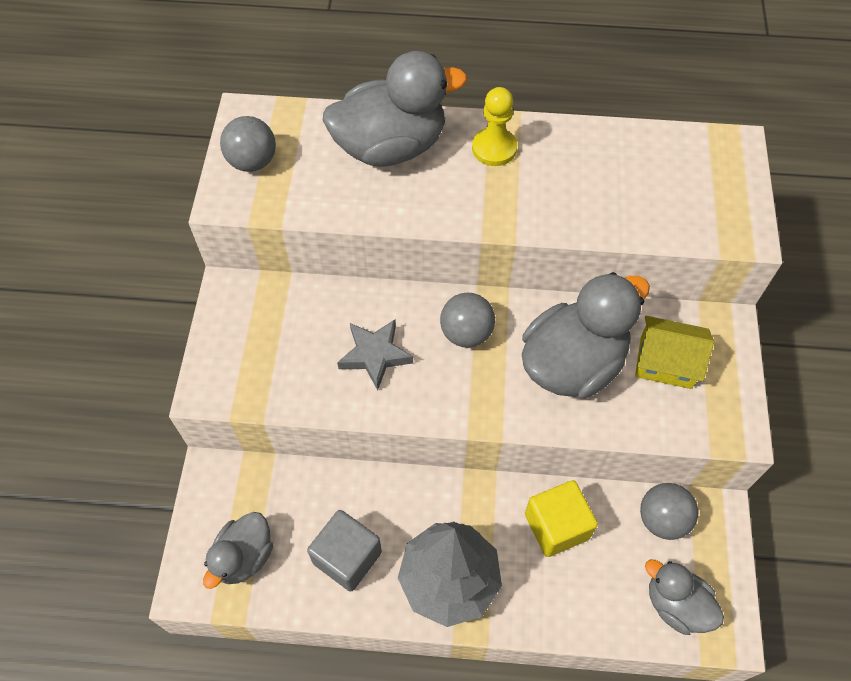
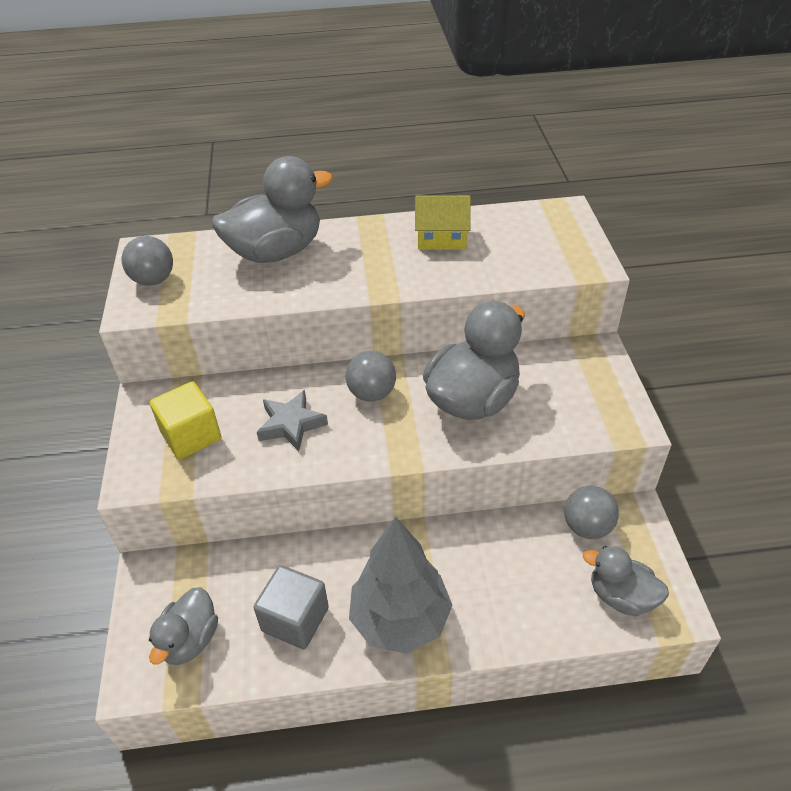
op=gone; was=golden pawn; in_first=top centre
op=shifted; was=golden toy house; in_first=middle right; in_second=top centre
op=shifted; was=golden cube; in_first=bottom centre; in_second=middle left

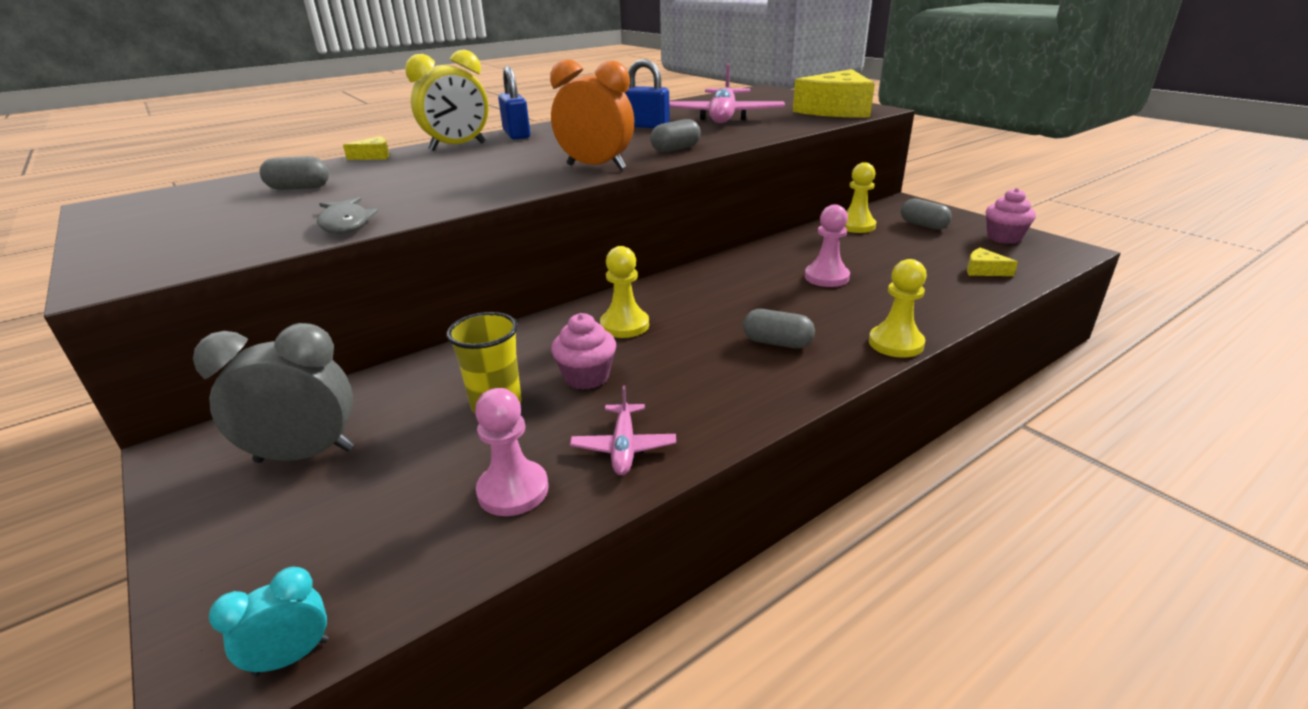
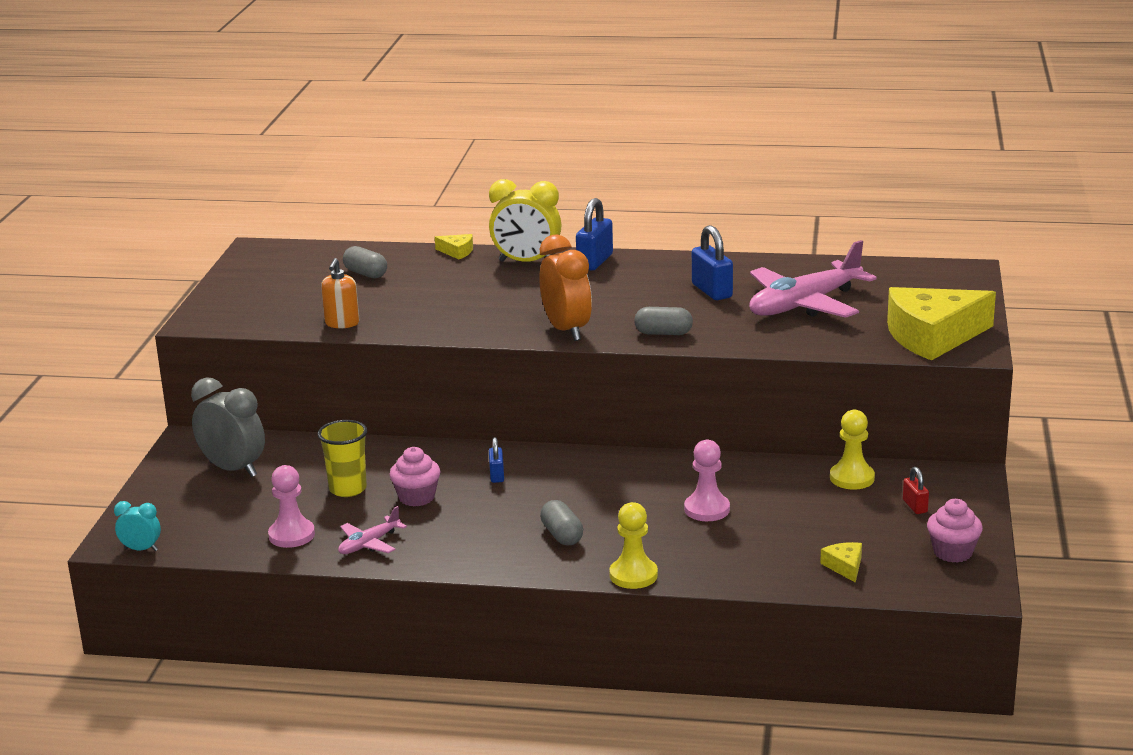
op=swapped; was=gray fish; now=bright orange pump bottle; in_first=top left; in_second=middle left
op=swapped; was=gray pill (no. 4 from left); now=crimson padlock; in_first=top right; in_second=middle right
op=swapped; was=golden pawn (no. 1 from left); now=royal blue padlock (no. 1 from left); in_first=centre; in_second=centre

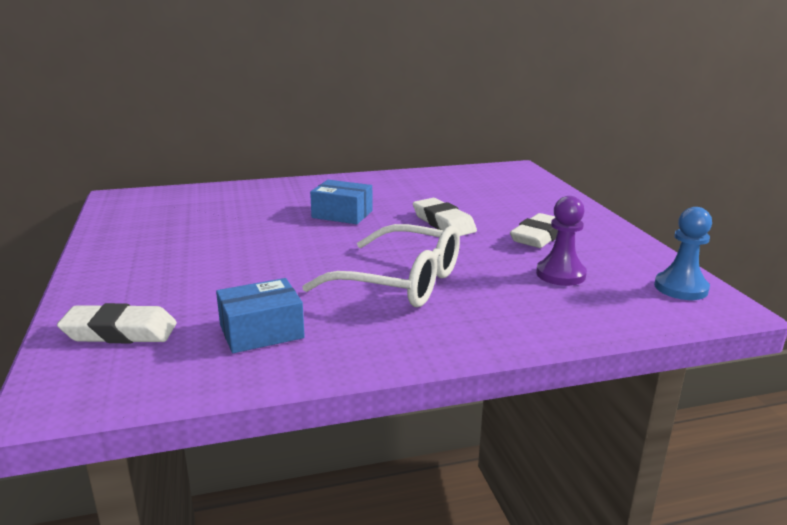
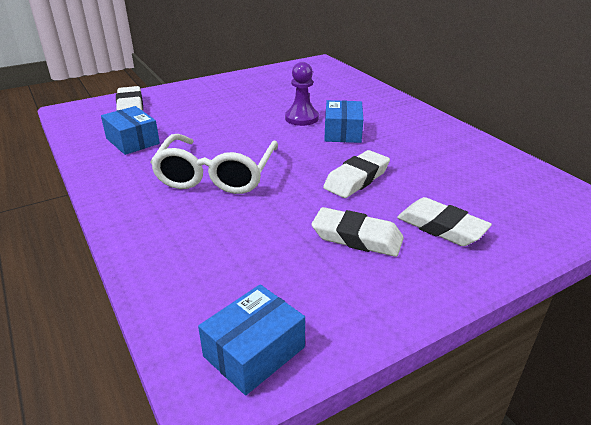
op=shifted; was=violet pawn; in_first=middle right; in_second=top centre
op=swapped; was=royal blue pawn; now=royal blue package (no. 2 from left); in_first=middle right; in_second=bottom centre
op=new; now=pure white gum eraser (no. 4 from left); in_second=middle right

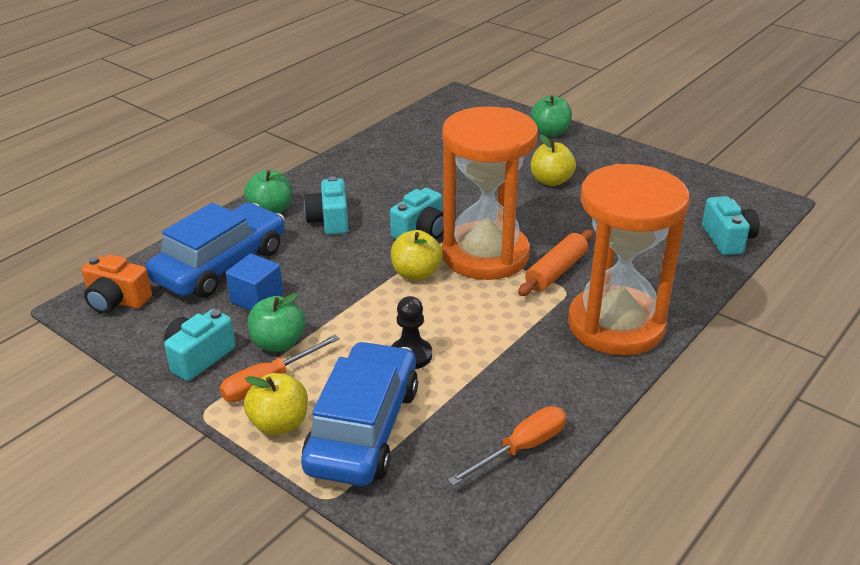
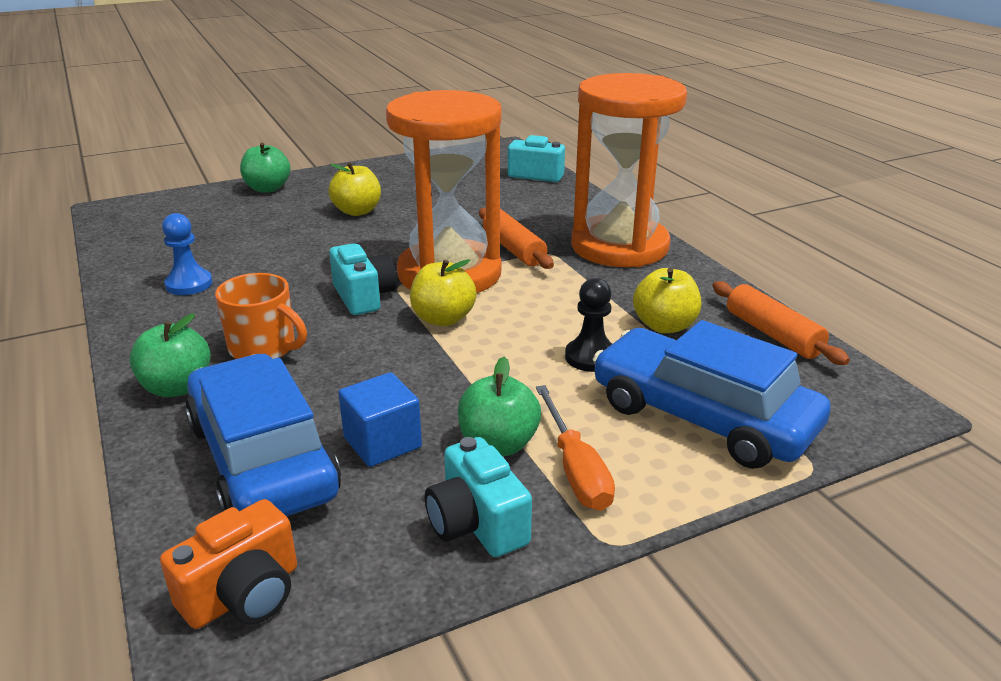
op=swapped; was=turquoise compact camera (no. 2 from left); now=bright orange tea mug; in_first=centre; in_second=middle left
op=shifted; was=golden toy apple (no. 1 from left in the first image); now=golden toy apple (no. 3 from left); in_first=bottom left; in_second=centre
op=swapped; was=bright orange flat screwdriver (no. 2 from left); now=bright orange pastry roller (no. 2 from left); in_first=bottom centre; in_second=middle right
op=new; now=royal blue pawn; in_second=middle left

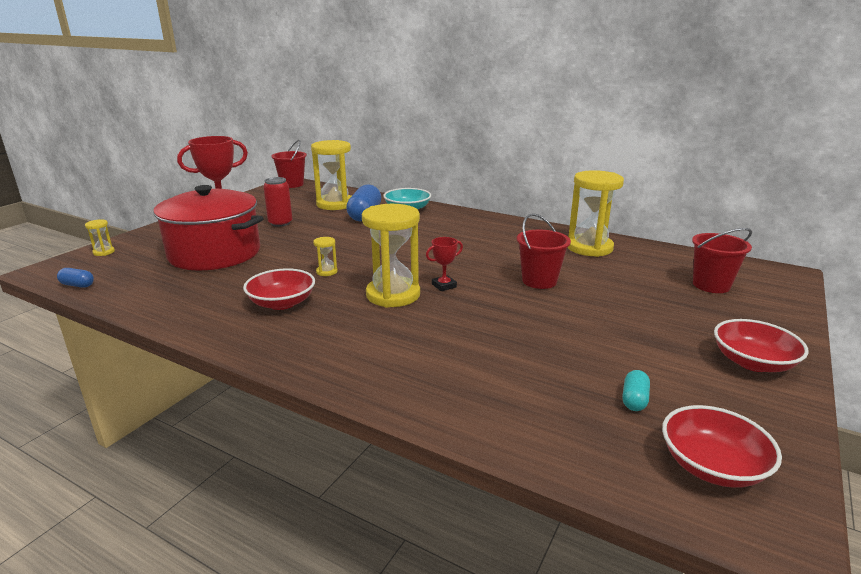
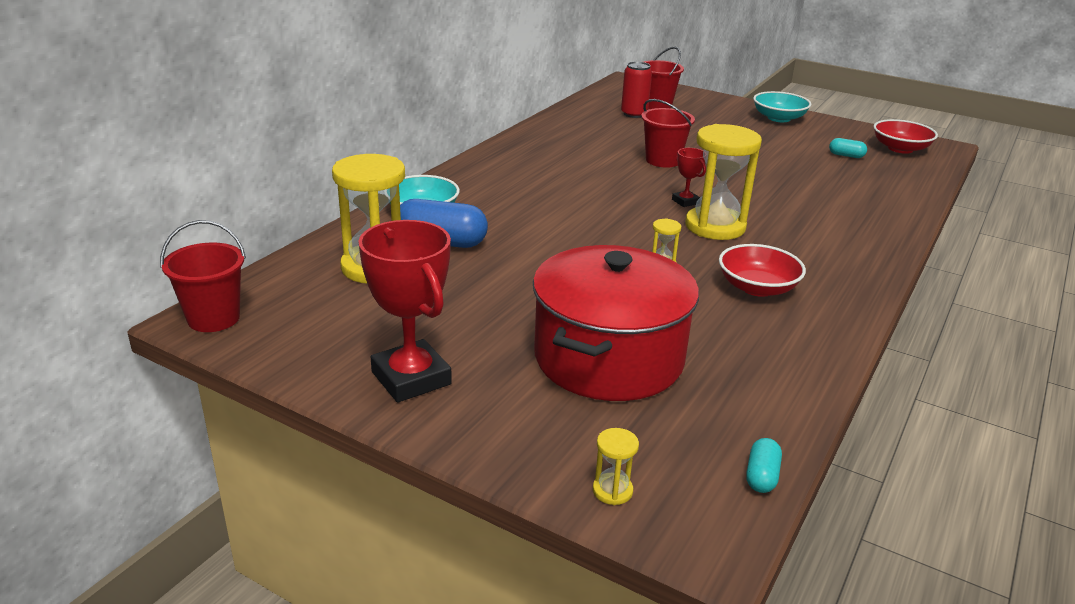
op=gone; was=golden sandglass (no. 5 from left); in_first=middle right
op=shifted; was=crimson soda can; in_first=middle left; in_second=top centre
op=repainted; was=royal blue pill (no. 1 from left); now=turquoise pill (no. 1 from left); in_first=middle left; in_second=bottom right
op=repainted; was=crimson bowl (no. 3 from left); now=turquoise bowl (no. 2 from left); in_first=middle right; in_second=top right

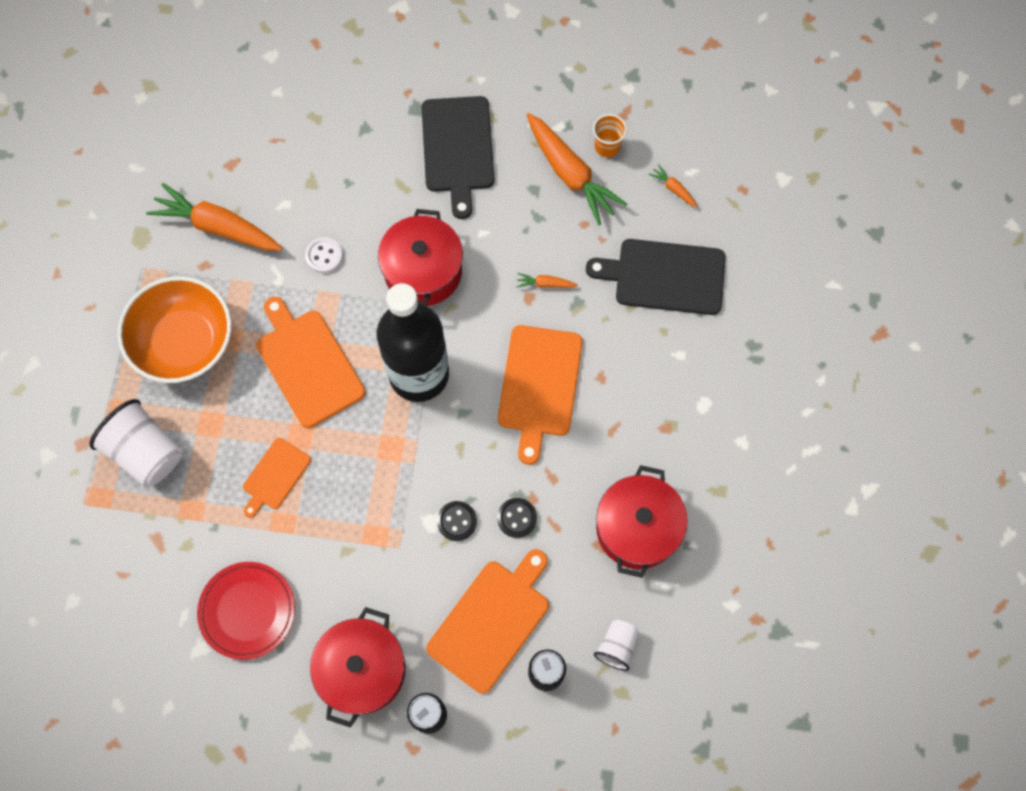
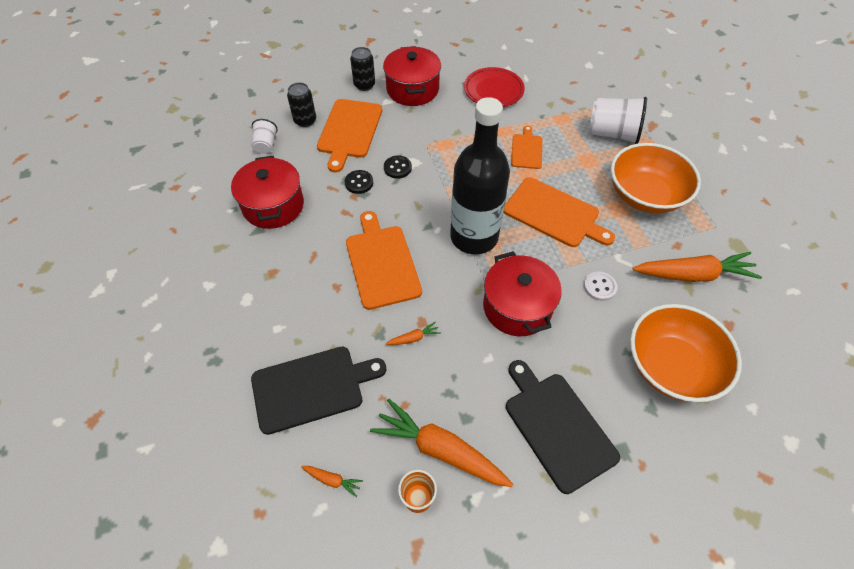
op=new; now=bright orange bowl (no. 2 from left); in_second=middle right

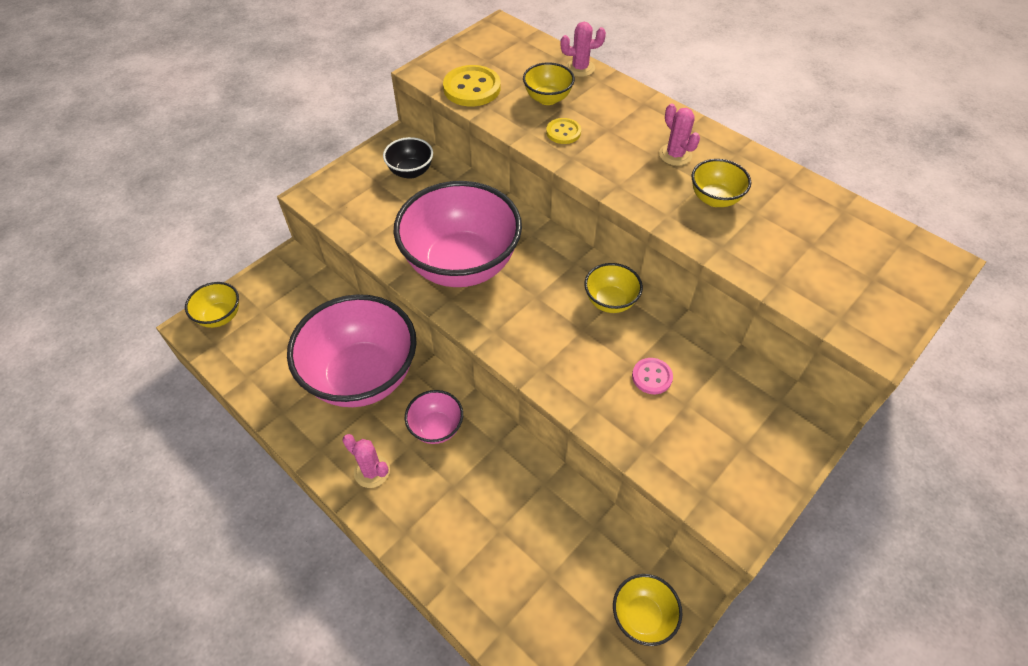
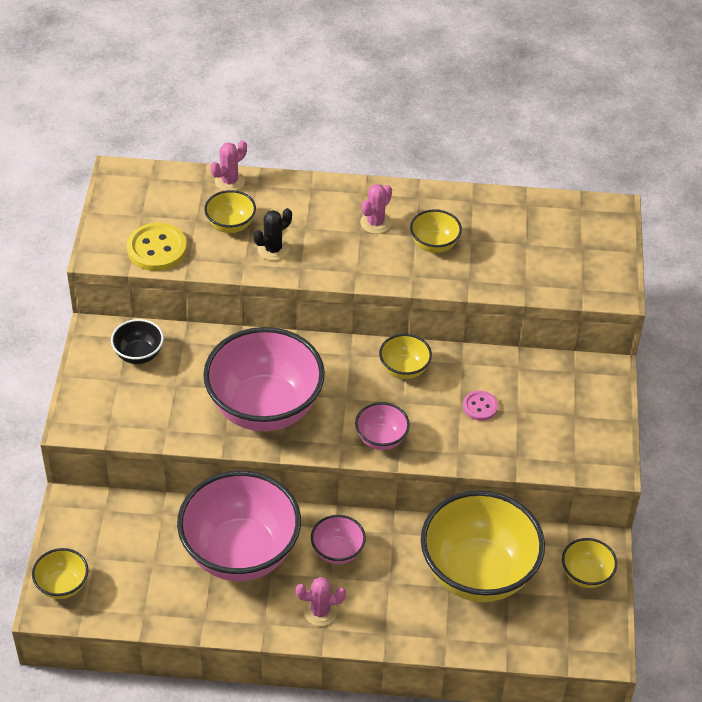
op=rotated; was=rosy saguaro cactus (no. 3 from left); in_first=top centre; in_second=top centre; clockwise=-75
op=swapped; was=golden button (no. 2 from left); now=black saguaro cactus; in_first=top centre; in_second=centre
op=new; now=rosy bowl (no. 4 from left); in_second=centre
op=new; now=golden bowl (no. 5 from left); in_second=bottom right

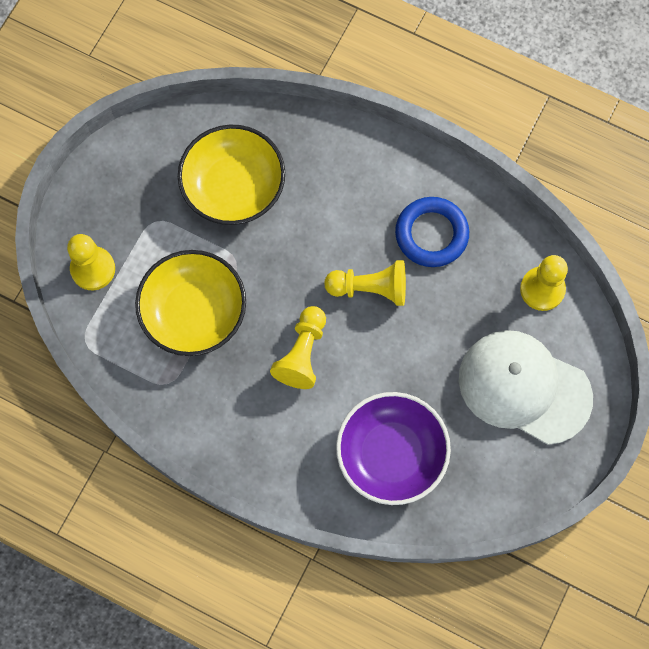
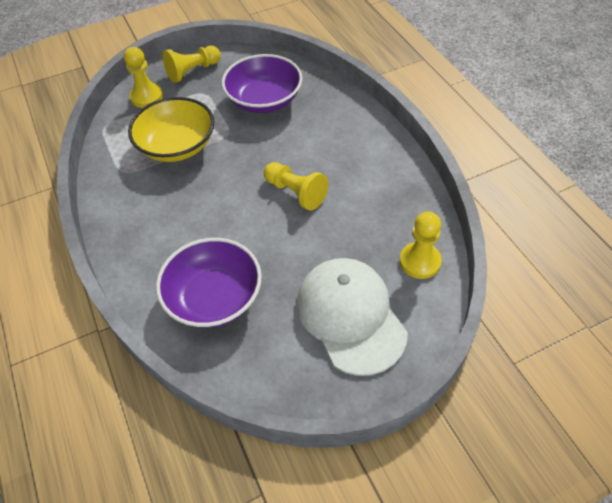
op=repainted; was=golden bowl (no. 2 from left); now=violet bowl (no. 2 from left); in_first=top centre; in_second=top centre
op=gone; was=royal blue ring; in_first=centre
op=shifted; was=golden pawn (no. 2 from left); in_first=centre; in_second=top left

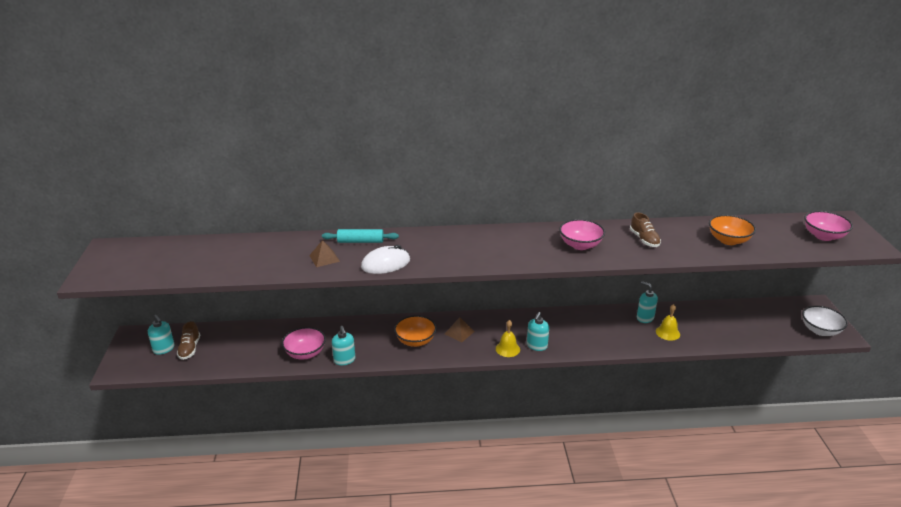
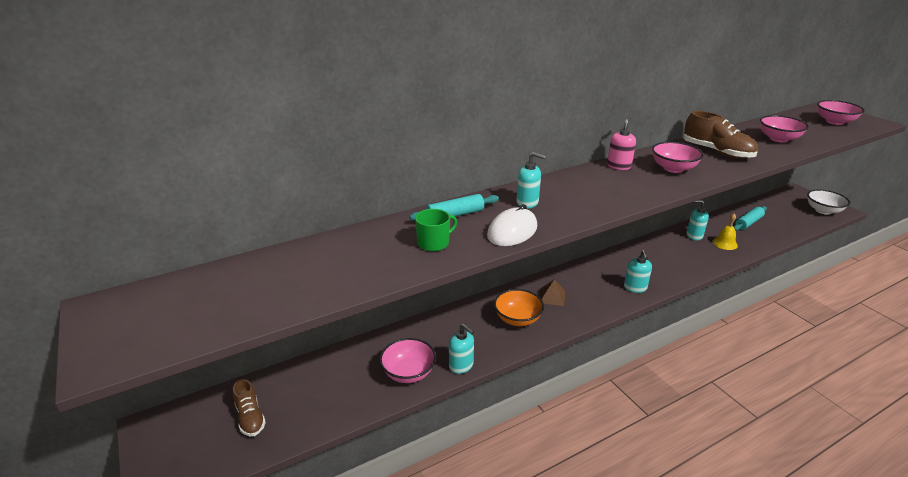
op=scaled; was=brown lace-up shoe (no. 2 from left); in_first=middle right; in_second=top right; ratio=1.61
op=repainted; was=bright orange bowl (no. 2 from left); now=rosy bowl (no. 3 from left); in_first=middle right; in_second=top right
op=swapped; was=brown pyramid (no. 1 from left); now=emerald tea mug; in_first=centre; in_second=centre
op=shifted; was=turquoise pump bottle (no. 1 from left in the first image); now=turquoise pump bottle (no. 2 from left); in_first=middle left; in_second=centre
op=gone; was=golden bell (no. 1 from left); in_first=bottom centre
op=new; now=rosy pump bottle; in_second=top right
op=new; now=turquoise pastry roller (no. 2 from left); in_second=middle right

